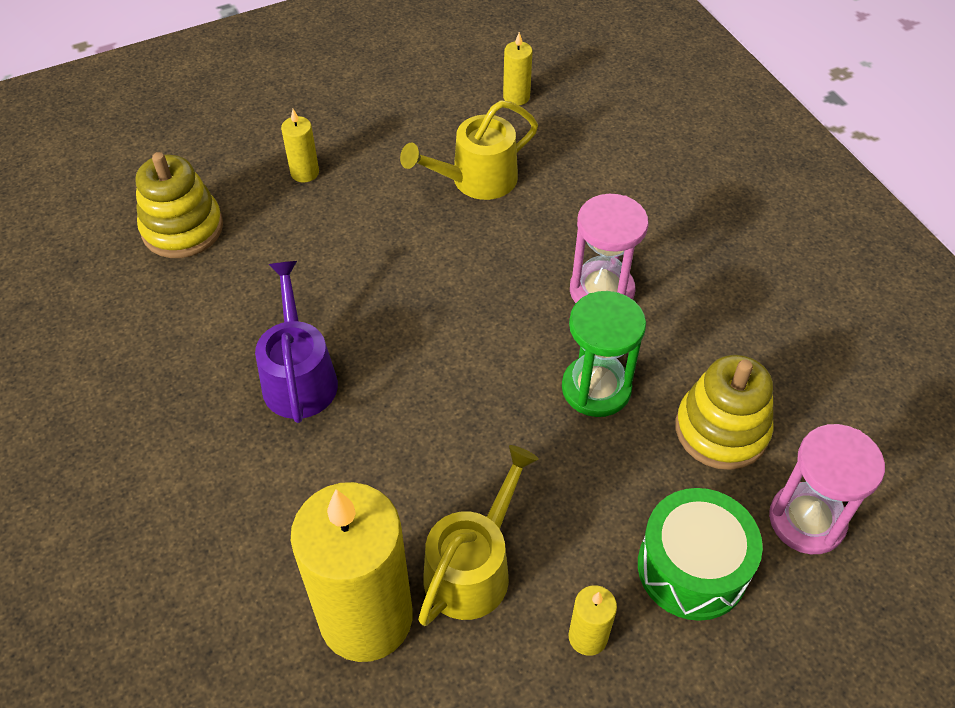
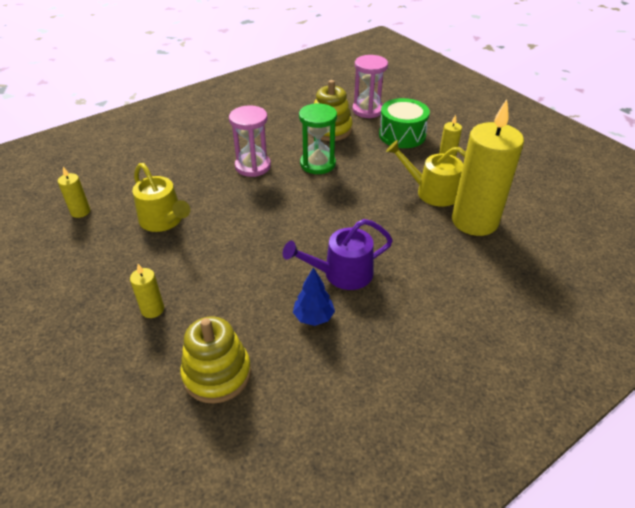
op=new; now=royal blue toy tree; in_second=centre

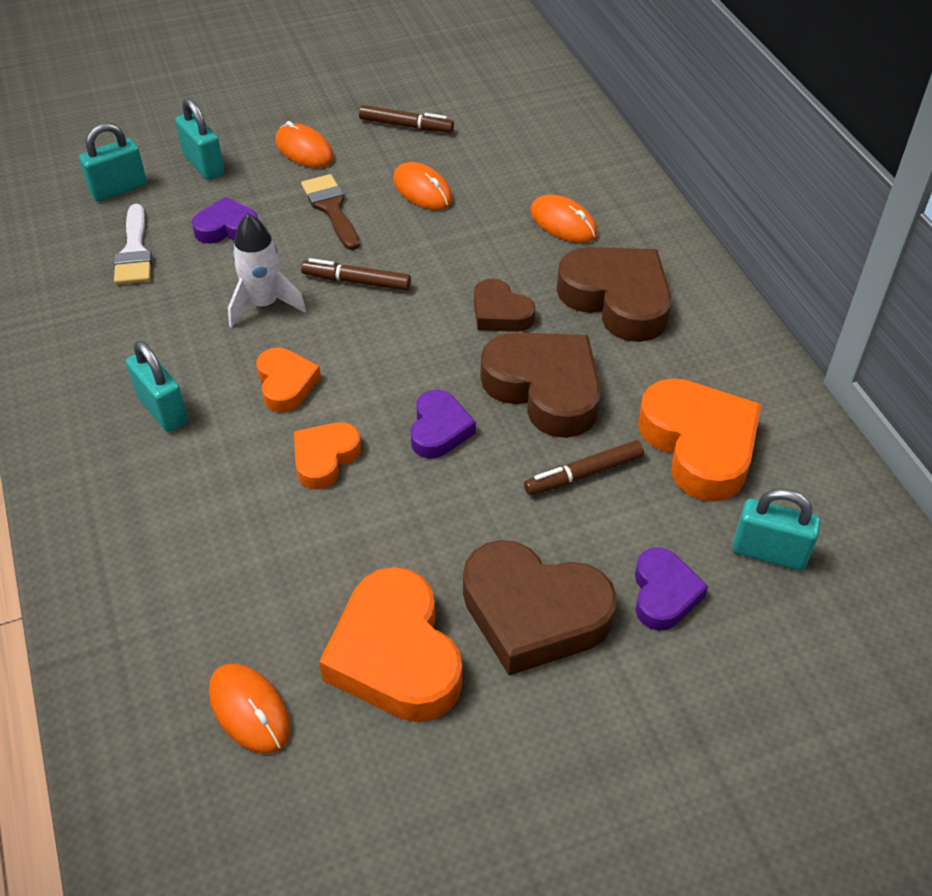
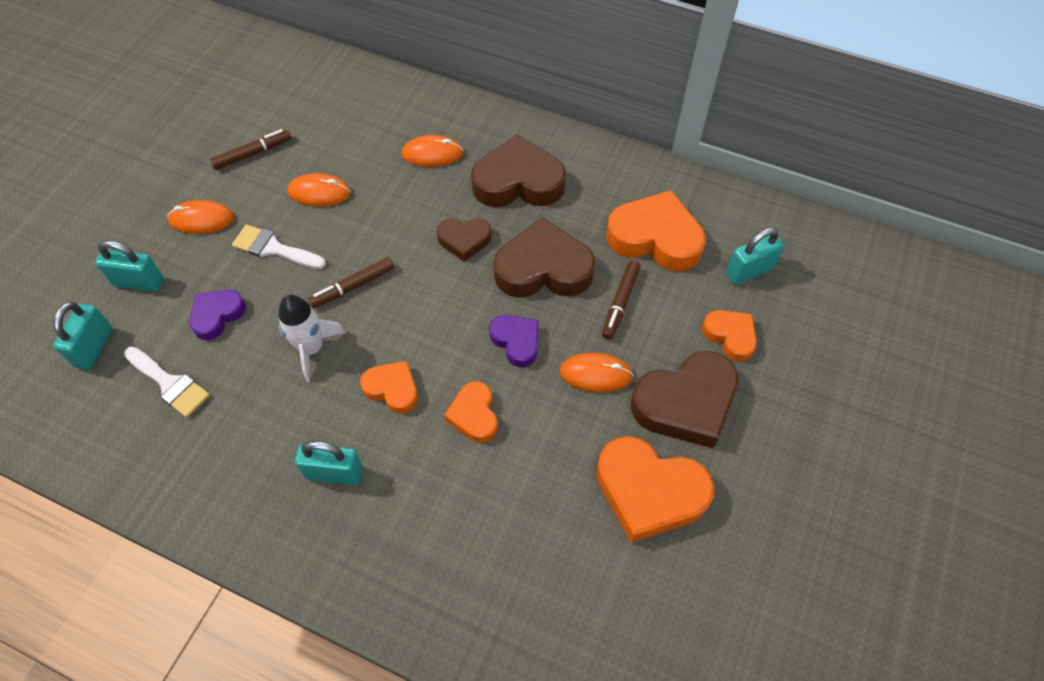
op=repainted; was=brown paint brush; now=pure white paint brush (no. 2 from left); in_first=top centre; in_second=middle left
op=repainted; was=violet heart (no. 3 from left); now=bright orange heart (no. 5 from left); in_first=middle right; in_second=middle right
op=shifted; was=bright orange PC mouse (no. 1 from left in the first image); now=bright orange PC mouse (no. 4 from left); in_first=bottom left; in_second=centre

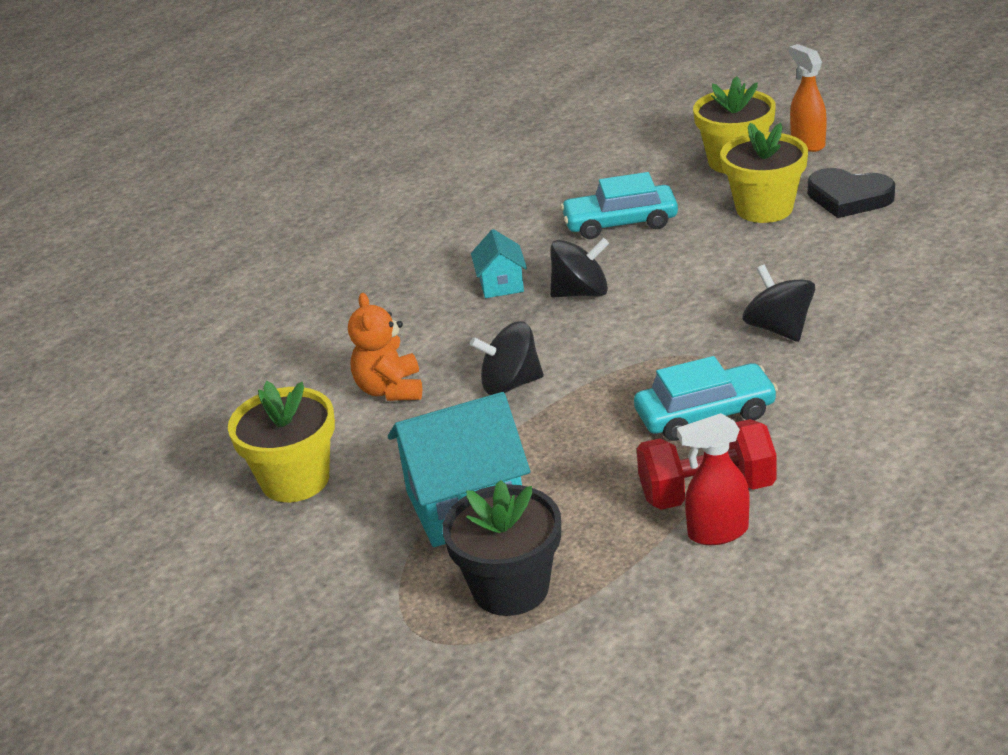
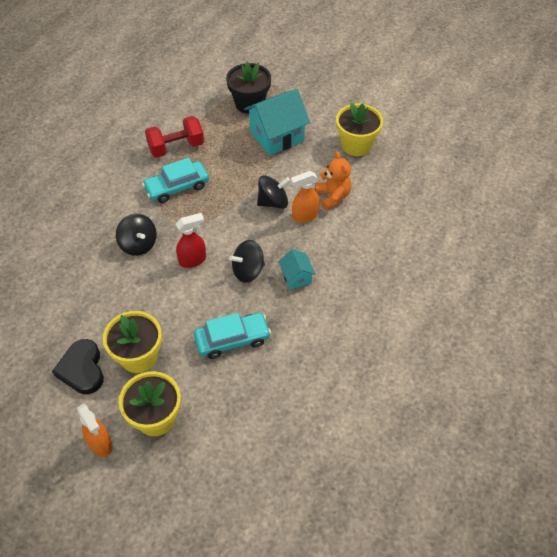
op=rotated; was=black heart; in_first=top right; in_second=middle left; clockwise=-120
op=shifted; was=crimson sprayer; in_first=middle right; in_second=centre
op=new; now=bright orange sprayer (no. 2 from left); in_second=centre

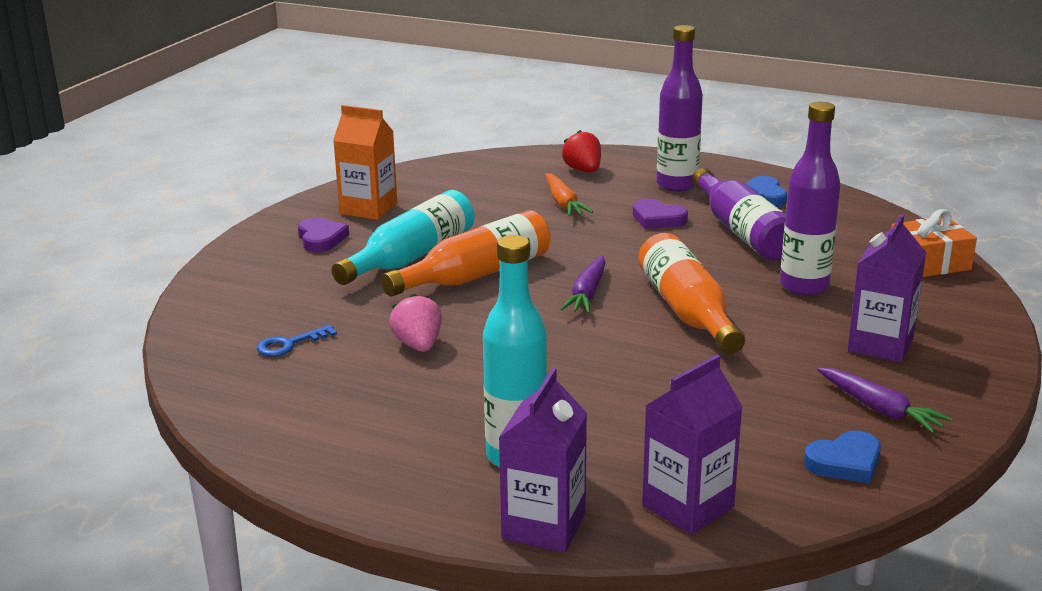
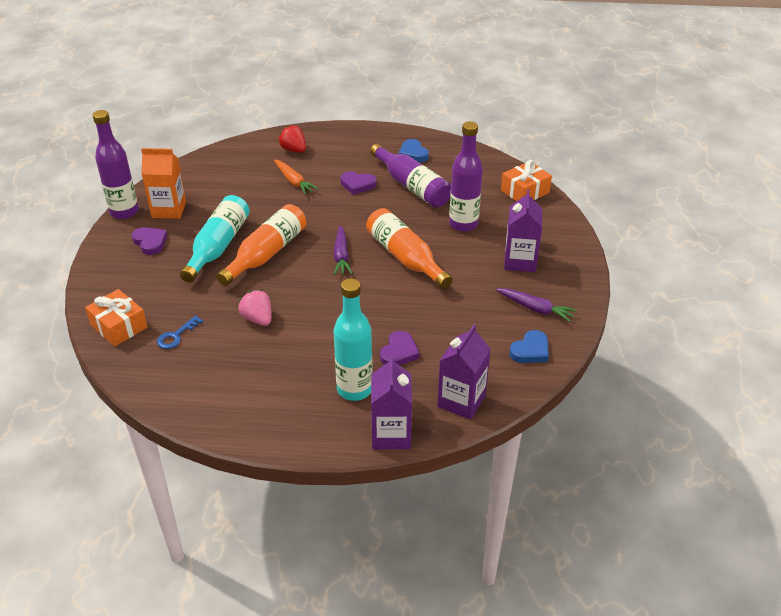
op=shifted; was=violet flask (no. 1 from left); in_first=top centre; in_second=top left
op=new; now=bright orange wrapped gift (no. 1 from left); in_second=middle left
op=new; now=violet heart (no. 3 from left); in_second=centre

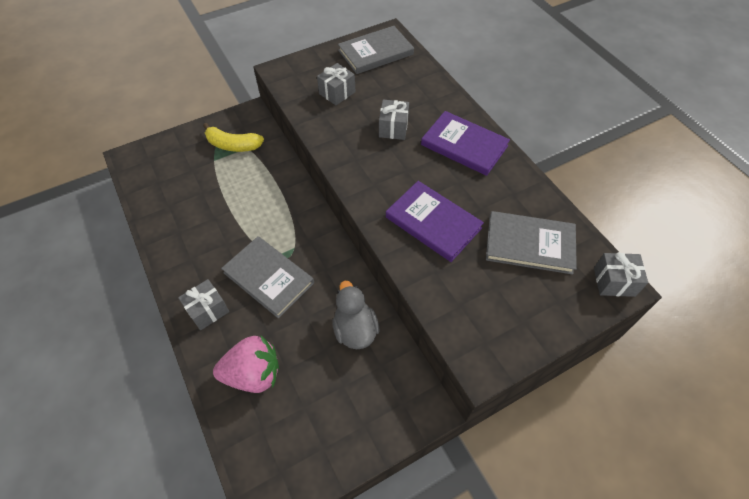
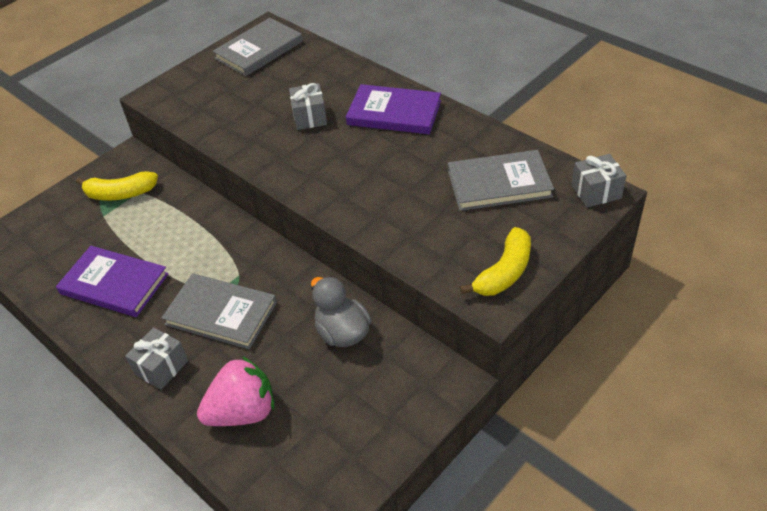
op=gone; was=gray wrapped gift (no. 2 from left); in_first=top centre
op=shifted; was=violet hardback (no. 1 from left); in_first=centre; in_second=middle left
op=new; now=golden banana (no. 2 from left); in_second=centre

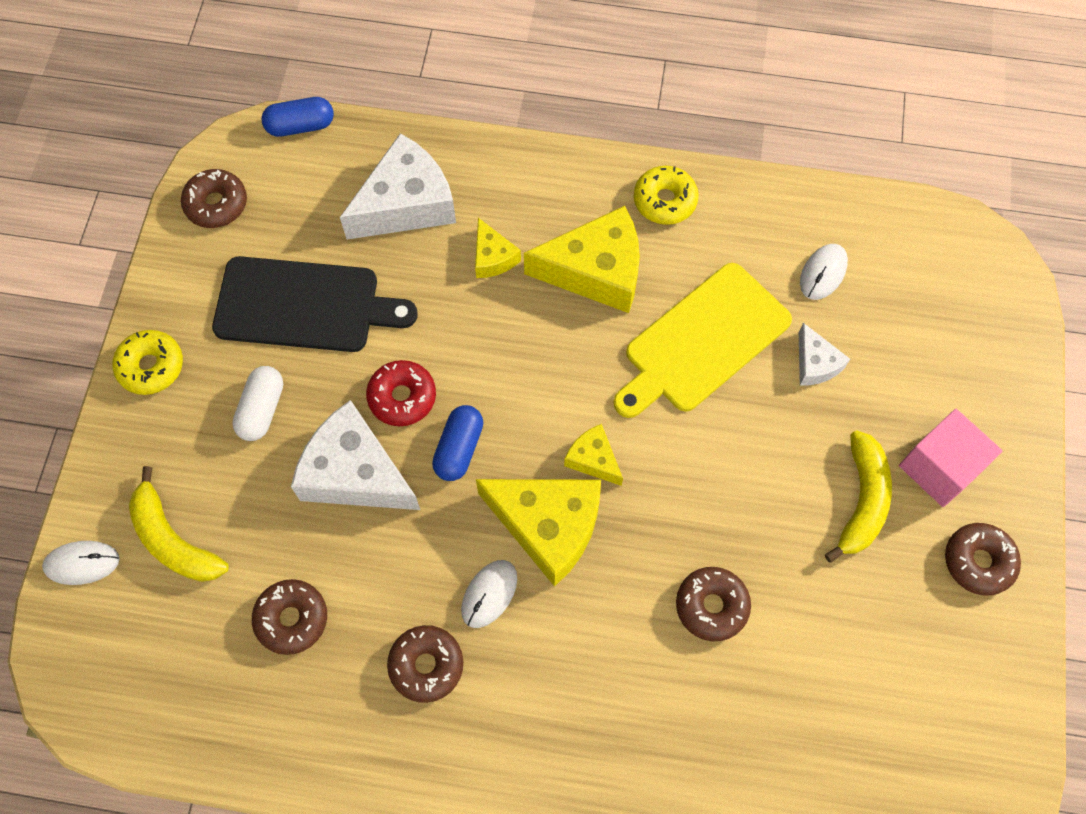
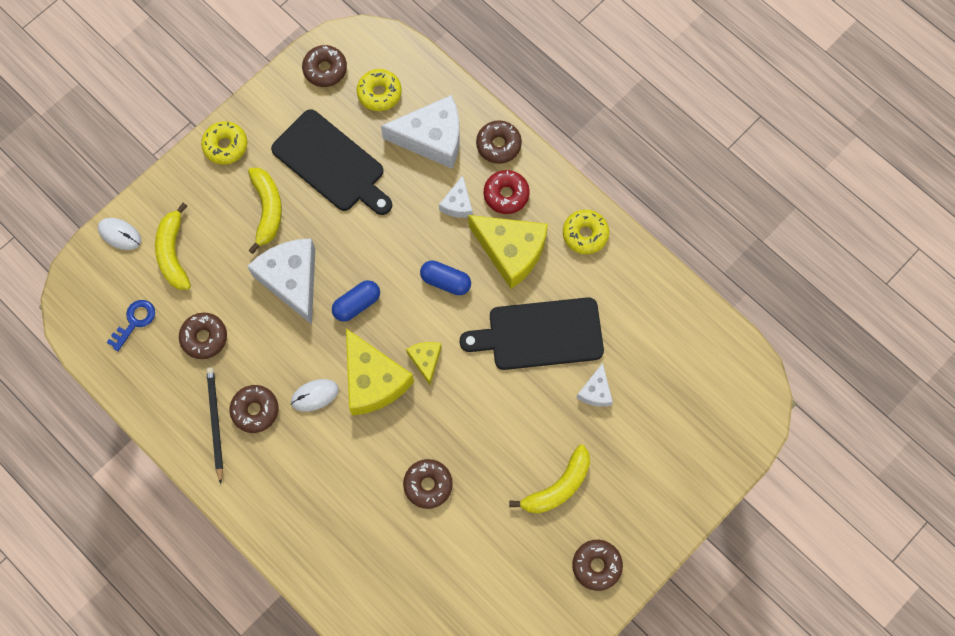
op=shifted; was=royal blue pill (no. 1 from left in the first image); now=royal blue pill (no. 2 from left); in_first=top left; in_second=centre
op=repainted; was=golden cheese wedge (no. 1 from left); now=pure white cheese wedge (no. 3 from left); in_first=top centre; in_second=top centre
op=gone; was=pure white PC mouse (no. 3 from left); in_first=middle right
op=repainted; was=golden bread board; now=black bread board (no. 2 from left); in_first=centre; in_second=centre
op=shifted; was=crimson doughnut; in_first=centre; in_second=top centre
op=swapped; was=pure white pill; now=golden banana (no. 2 from left); in_first=middle left; in_second=top left
op=gone; was=rosy cube; in_first=middle right
op=new; now=golden doughnut (no. 2 from left); in_second=top centre
op=new; now=brown doughnut (no. 5 from left); in_second=top centre
op=new; now=royal blue key; in_second=middle left
op=new; now=black wooden pencil; in_second=bottom left

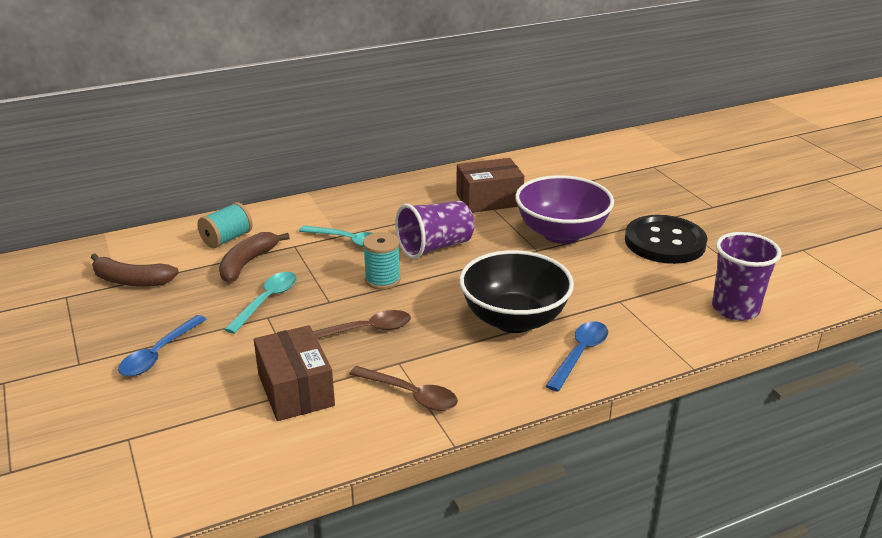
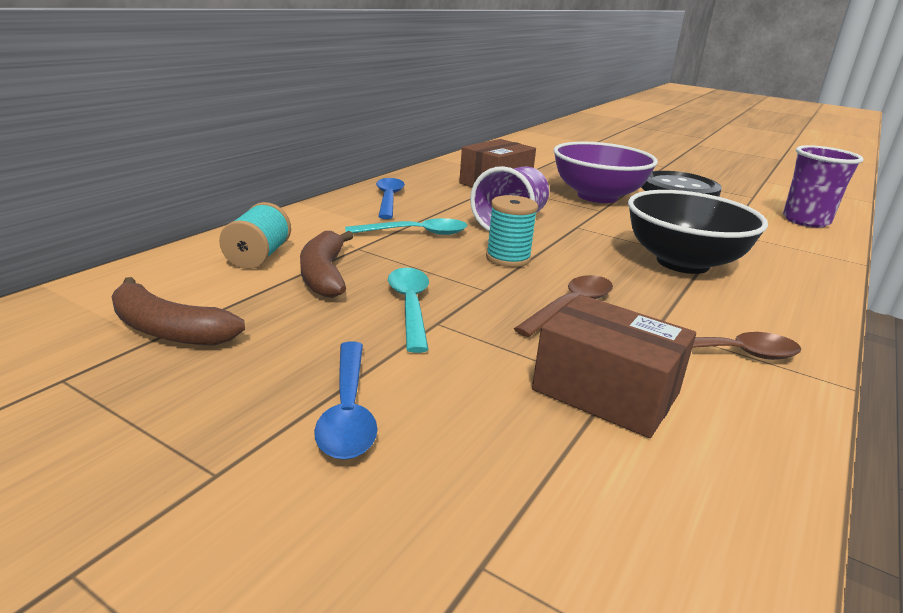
op=rotated; was=brown banana (no. 1 from left); in_first=middle left; in_second=middle left; clockwise=45
op=shifted; was=royal blue teaspoon (no. 2 from left); in_first=centre; in_second=top centre

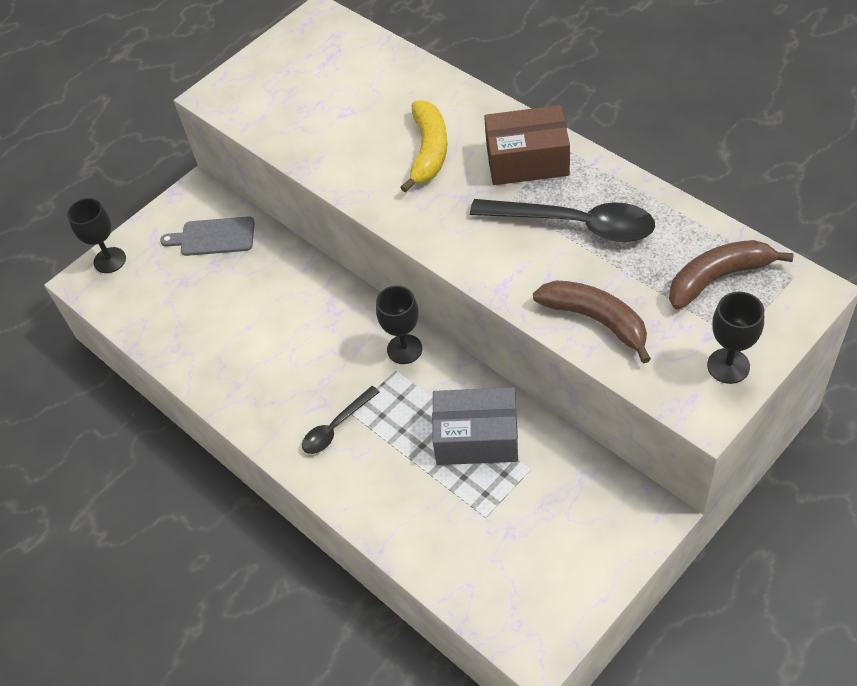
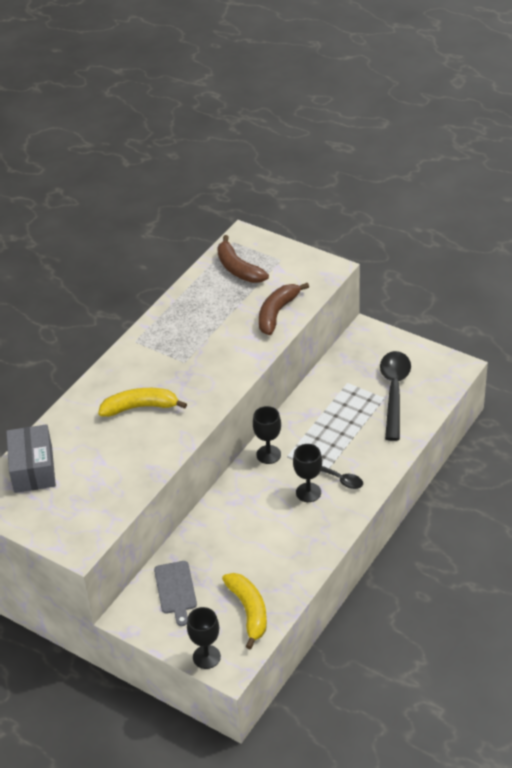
op=gone; was=brown package; in_first=top centre
op=shifted; was=black teaspoon (no. 2 from left); in_first=top centre; in_second=middle right
op=shifted; was=black chalice (no. 3 from left); in_first=middle right; in_second=centre
op=shifted; was=gray package; in_first=centre; in_second=middle left
op=new; now=golden banana (no. 2 from left); in_second=bottom centre

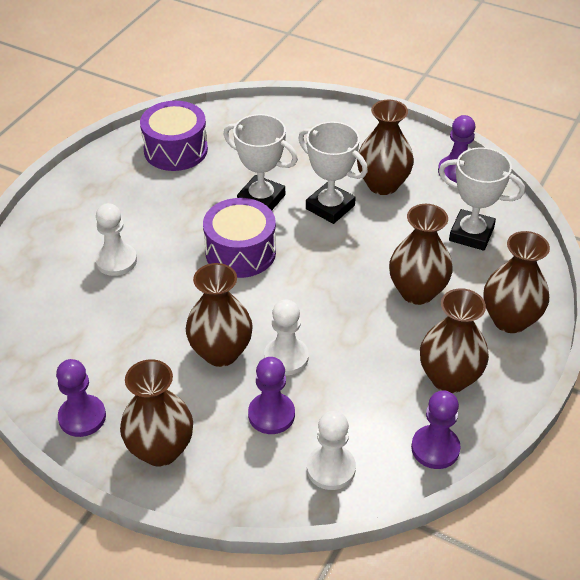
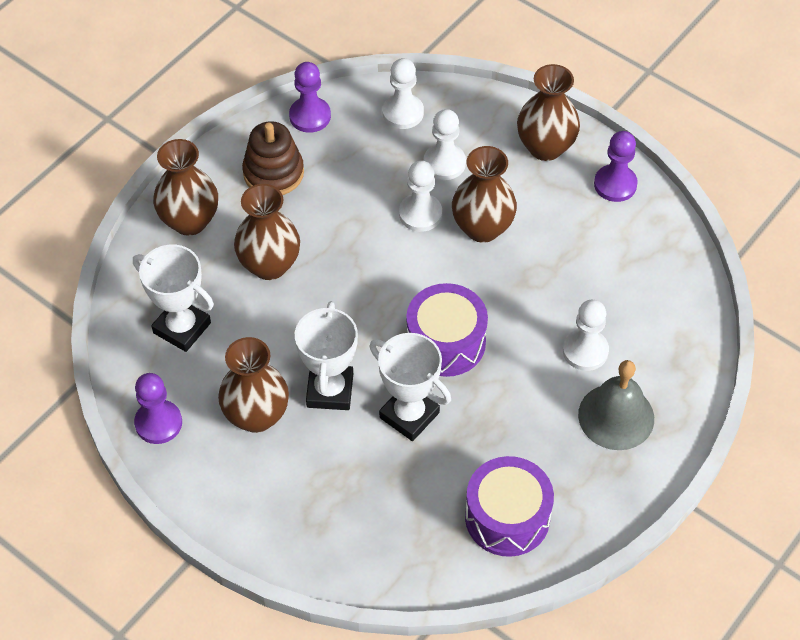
op=rotated; was=pure white award cup (no. 2 from left); in_first=top centre; in_second=centre; clockwise=45
op=swapped; was=brown flower vase (no. 5 from left); now=brown stacking rings; in_first=middle right; in_second=top centre
op=repainted; was=violet pawn (no. 2 from left); now=pure white pawn (no. 3 from left); in_first=bottom centre; in_second=top centre
op=new; now=gray bell; in_second=middle right

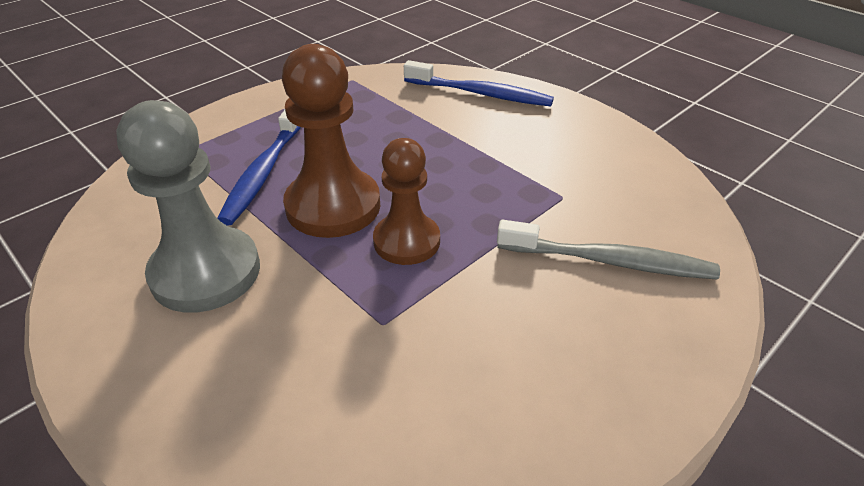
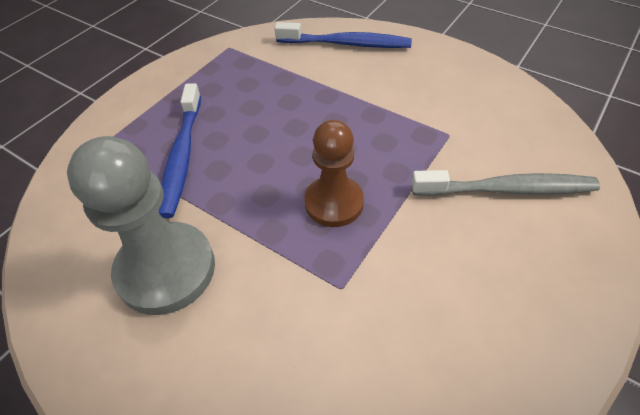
op=gone; was=brown pawn (no. 1 from left); in_first=top centre

